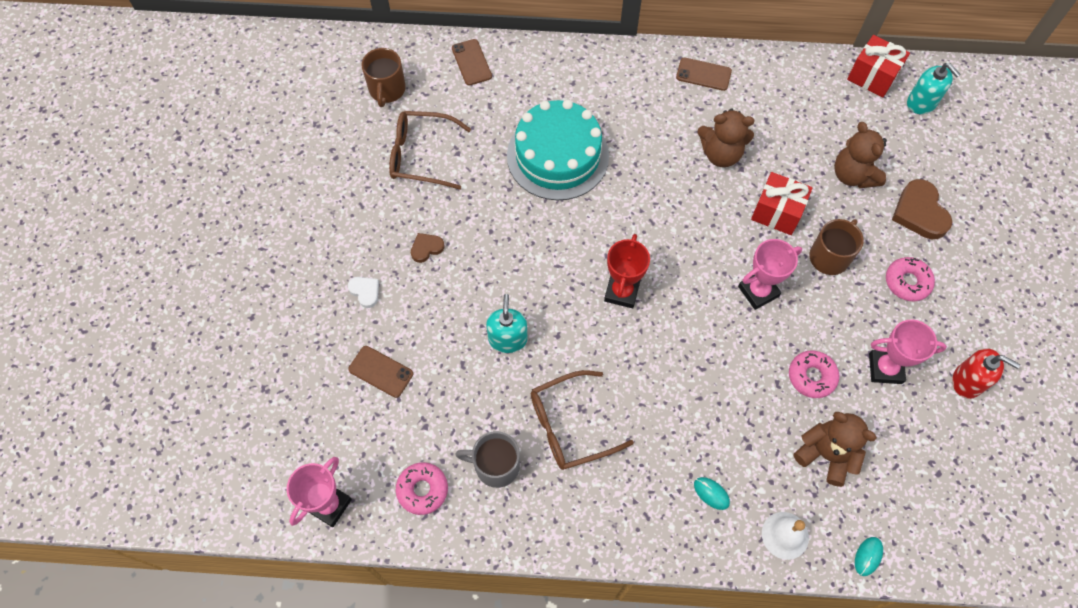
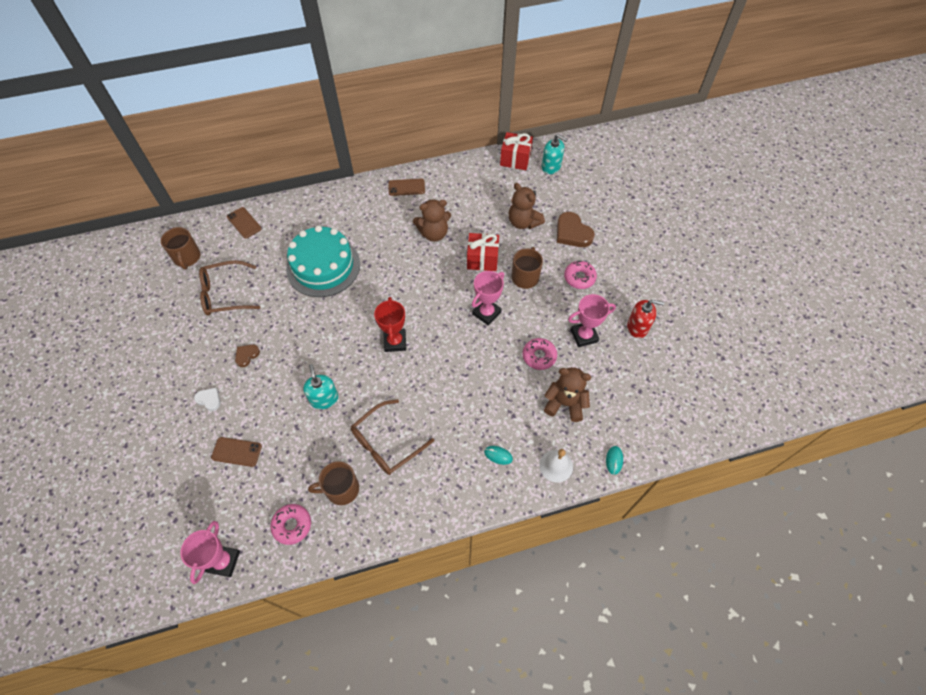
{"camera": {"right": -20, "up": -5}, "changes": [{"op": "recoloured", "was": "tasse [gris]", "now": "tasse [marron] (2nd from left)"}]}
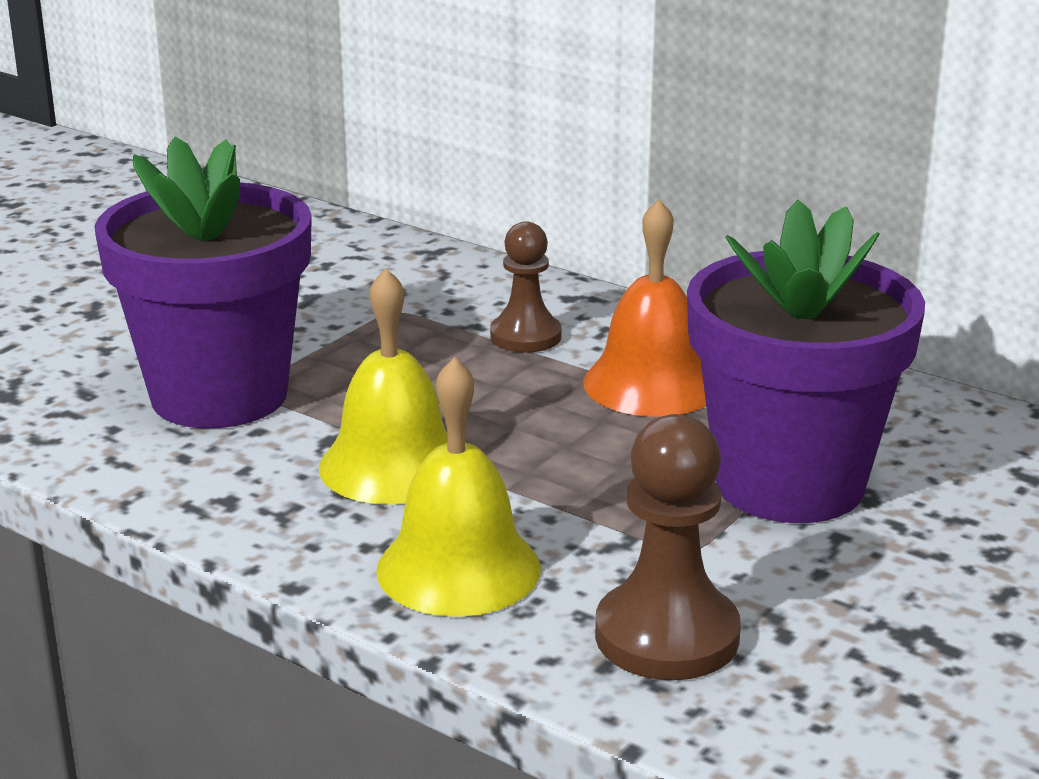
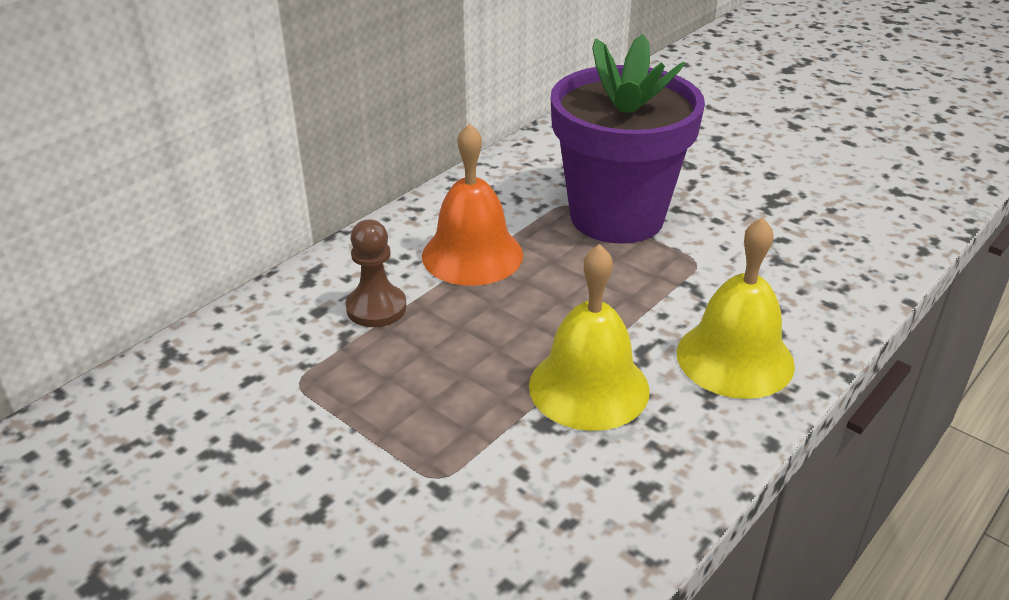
{"camera": {"right": -85, "up": 10}, "changes": [{"op": "removed", "was": "pot de fleurs [violet] (1st from left)"}, {"op": "removed", "was": "pion [marron] (2nd from left)"}]}
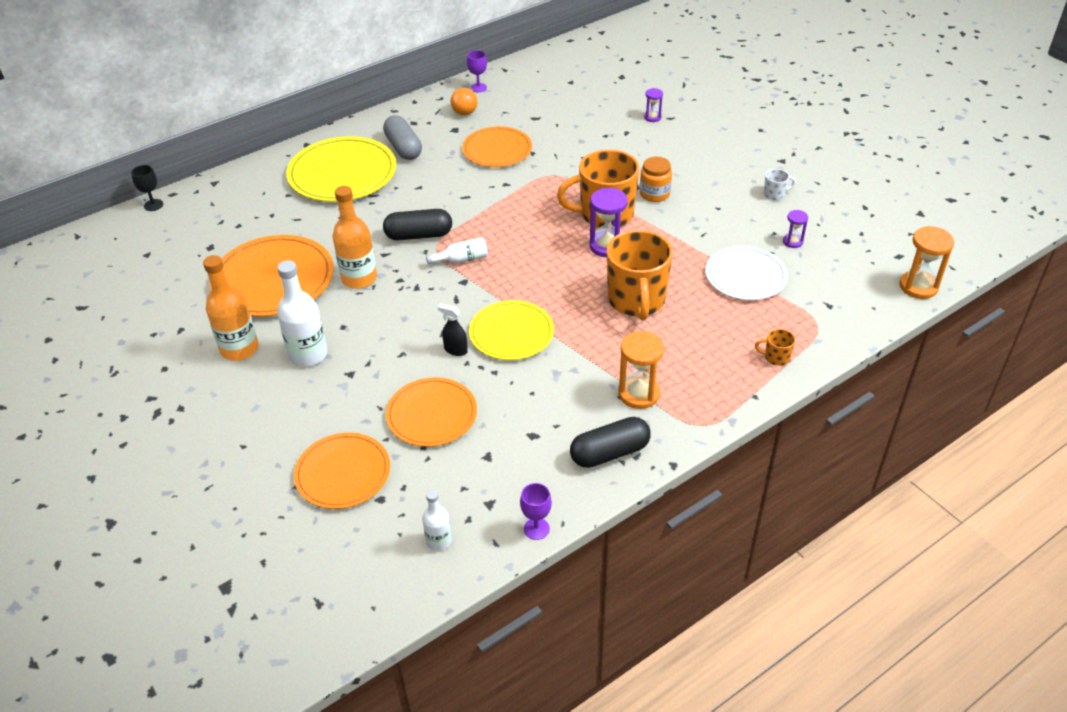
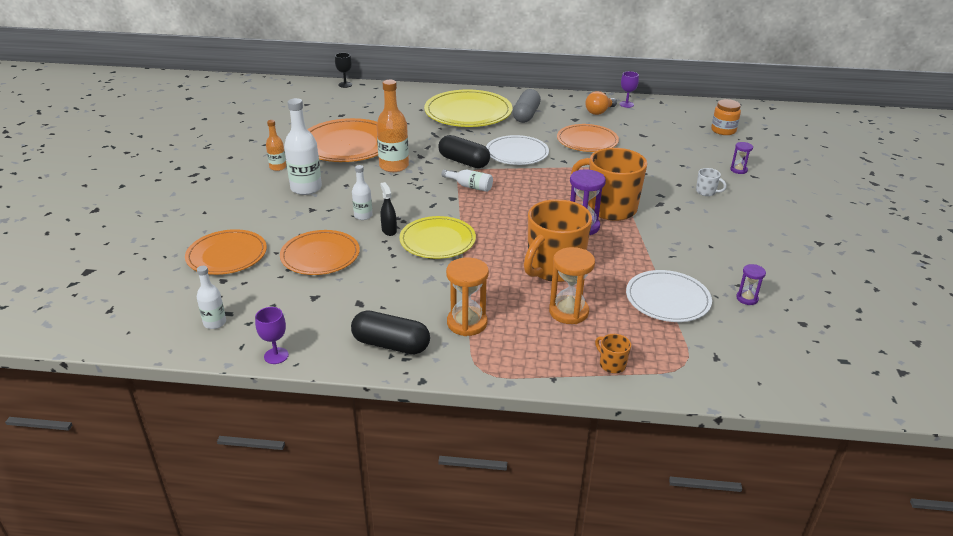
{"camera": {"right": 40, "up": -10}, "changes": [{"op": "resized", "was": "bouteille [orange] (1st from left)", "ratio": 0.56}, {"op": "moved", "was": "bocal [orange]"}, {"op": "moved", "was": "tasse [blanc]"}, {"op": "moved", "was": "sablier [orange] (2nd from left)"}, {"op": "added", "now": "bouteille [blanc] (3rd from left)"}, {"op": "added", "now": "assiette [blanc] (1st from left)"}]}
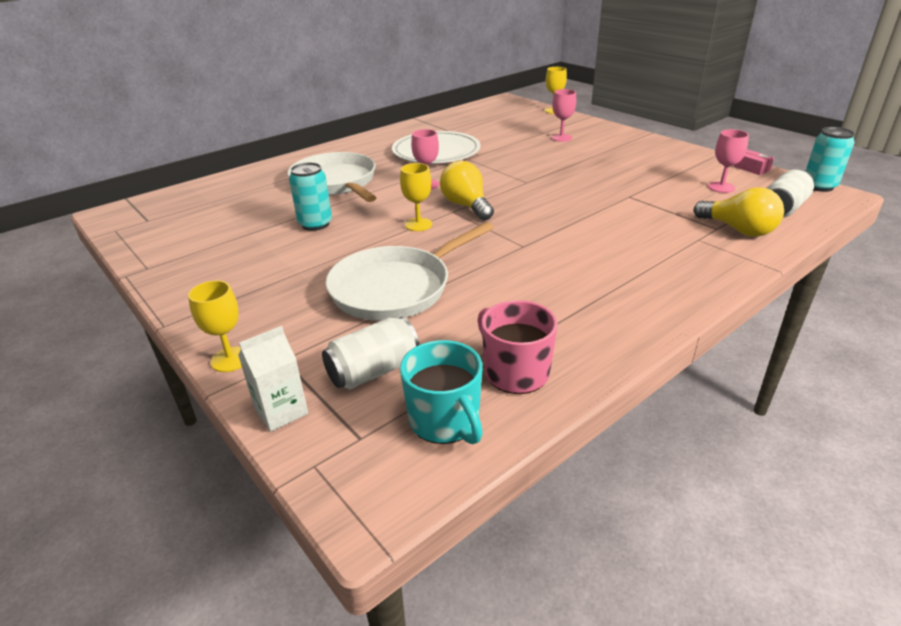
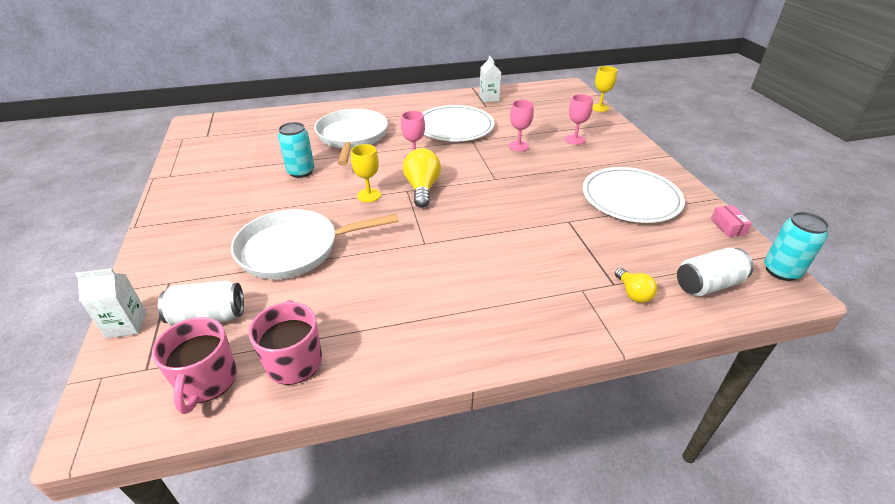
{"camera": {"right": 25, "up": 5}, "changes": [{"op": "removed", "was": "verre à pied [jaune] (1st from left)"}, {"op": "recoloured", "was": "tasse [turquoise]", "now": "tasse [rose] (1st from left)"}, {"op": "resized", "was": "ampoule [jaune] (2nd from left)", "ratio": 0.59}, {"op": "moved", "was": "verre à pied [rose] (3rd from left in the first image)", "now": "verre à pied [rose] (2nd from left)"}, {"op": "added", "now": "brique de lait [blanc] (2nd from left)"}, {"op": "added", "now": "assiette [blanc] (2nd from left)"}]}
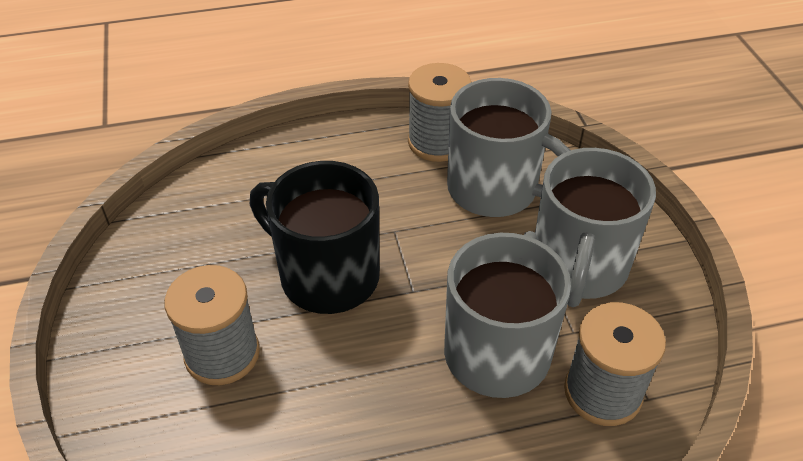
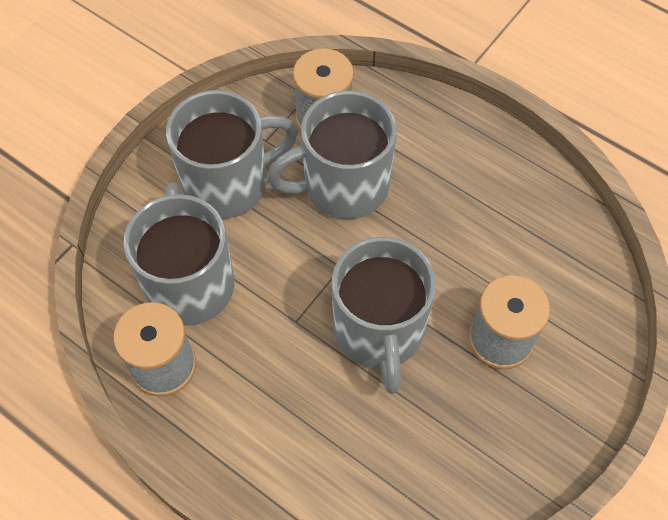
{"camera": {"right": -130, "up": 15}, "changes": [{"op": "recoloured", "was": "tasse [noir]", "now": "tasse [gris] (4th from left)"}]}
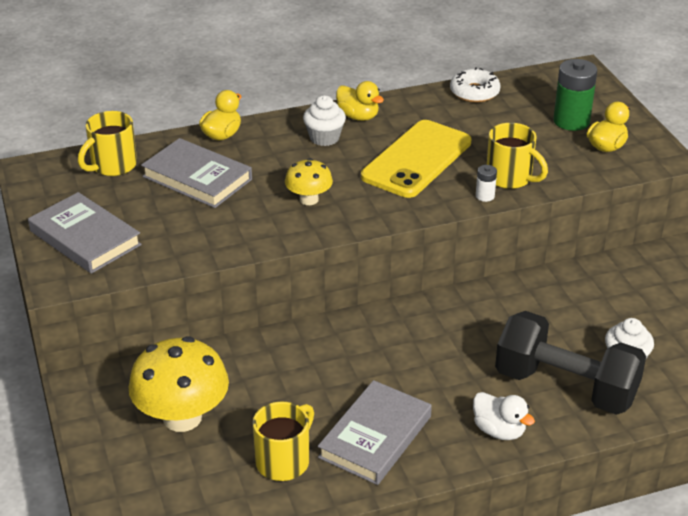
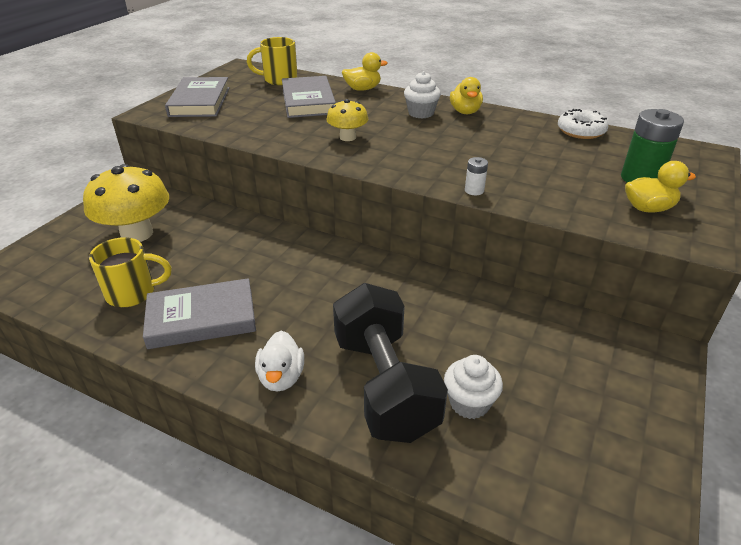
{"camera": {"right": 45, "up": 0}, "changes": [{"op": "removed", "was": "téléphone [jaune]"}, {"op": "removed", "was": "tasse [jaune] (3rd from left)"}]}
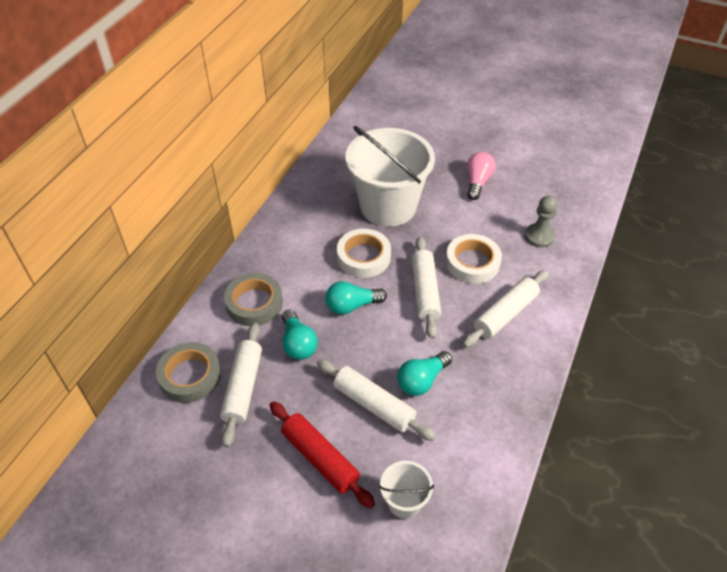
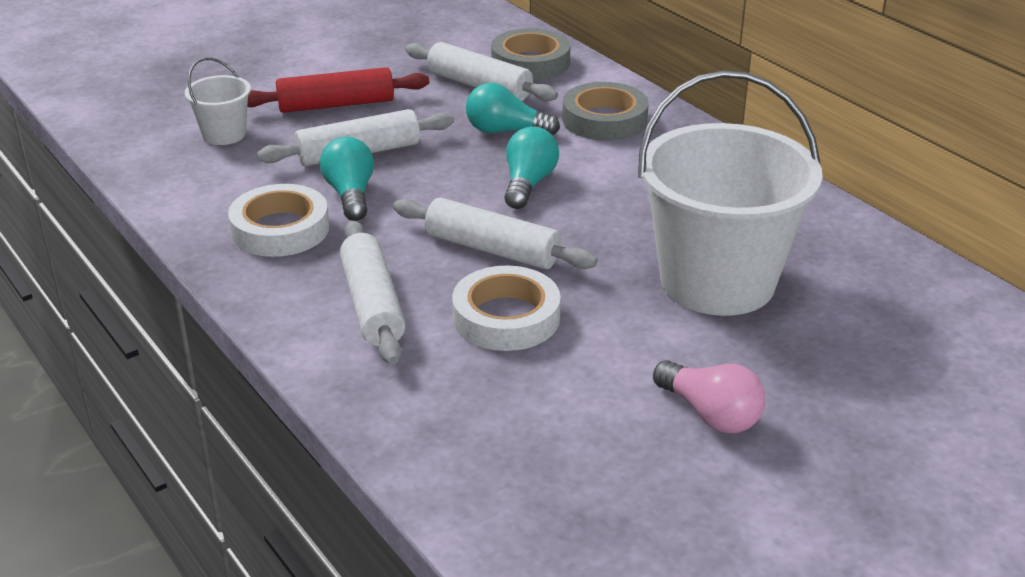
{"camera": {"right": 120, "up": -15}, "changes": [{"op": "moved", "was": "ruban adhésif [blanc] (1st from left)"}, {"op": "removed", "was": "pion [gris]"}]}
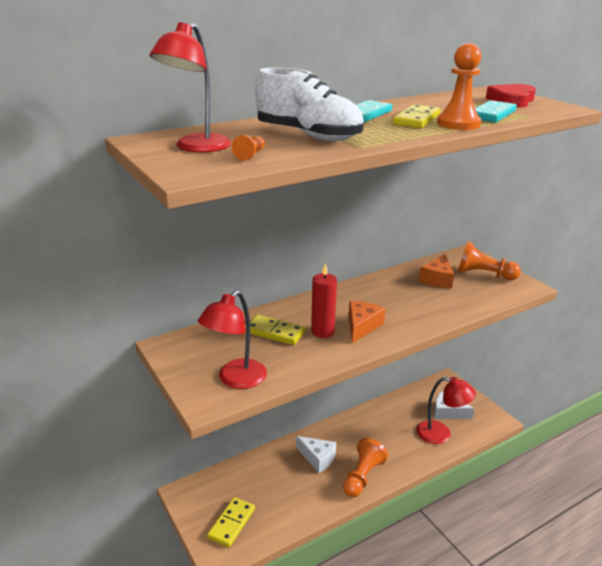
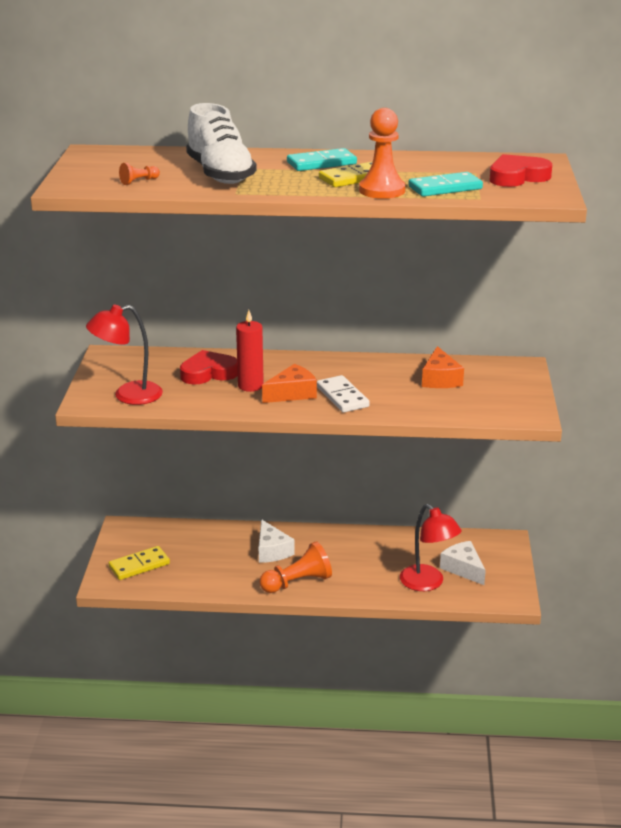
{"camera": {"right": 35, "up": 0}, "changes": [{"op": "removed", "was": "lampe [rouge] (1st from left)"}, {"op": "replaced", "was": "domino [jaune] (2nd from left)", "now": "cœur [rouge] (1st from left)"}, {"op": "turned", "was": "fromage [orange] (2nd from left)", "clockwise": -60}, {"op": "removed", "was": "pion [orange] (4th from left)"}, {"op": "added", "now": "domino [blanc]"}]}
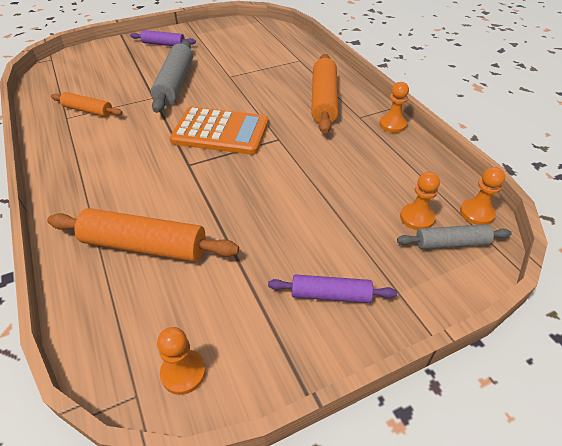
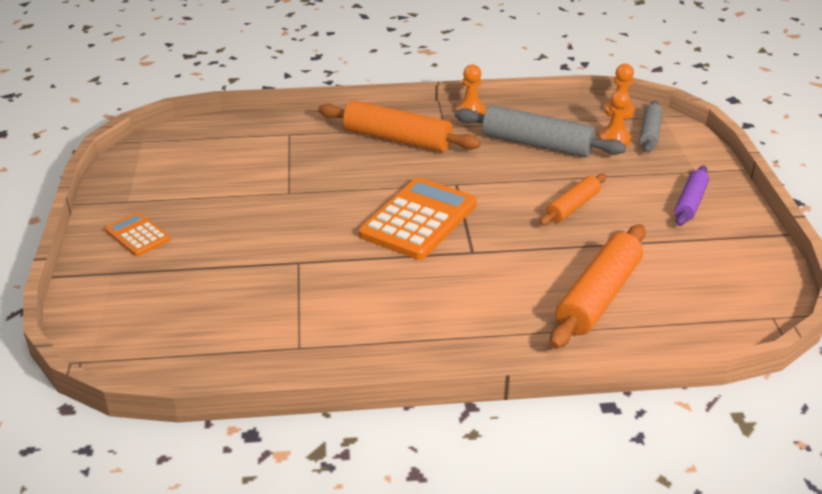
{"camera": {"right": -70, "up": -10}, "changes": [{"op": "moved", "was": "rouleau à pâtisserie [orange] (1st from left in the first image)", "now": "rouleau à pâtisserie [orange] (2nd from left)"}, {"op": "replaced", "was": "rouleau à pâtisserie [violet] (1st from left)", "now": "calculatrice [orange] (1st from left)"}, {"op": "moved", "was": "rouleau à pâtisserie [gris] (1st from left)"}, {"op": "removed", "was": "pion [orange] (1st from left)"}]}
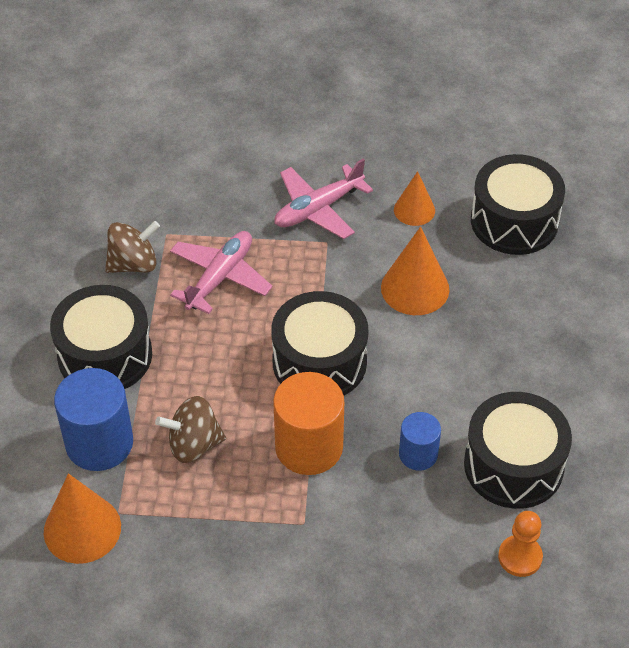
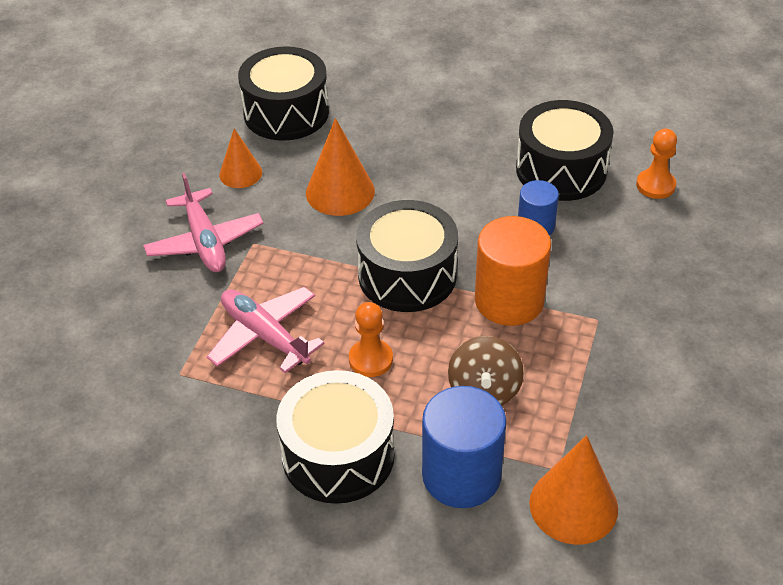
{"camera": {"right": -75, "up": -5}, "changes": [{"op": "removed", "was": "toupie [marron] (1st from left)"}, {"op": "added", "now": "pion [orange] (1st from left)"}]}
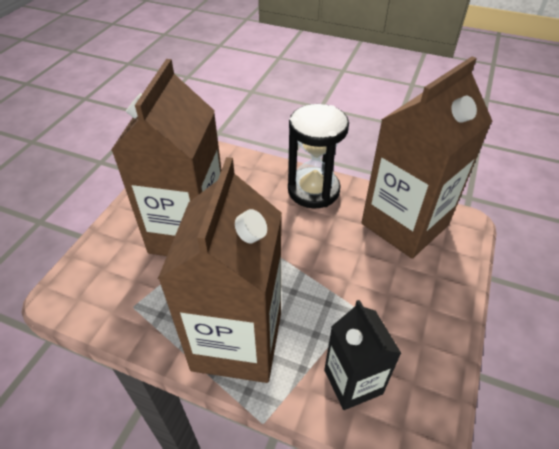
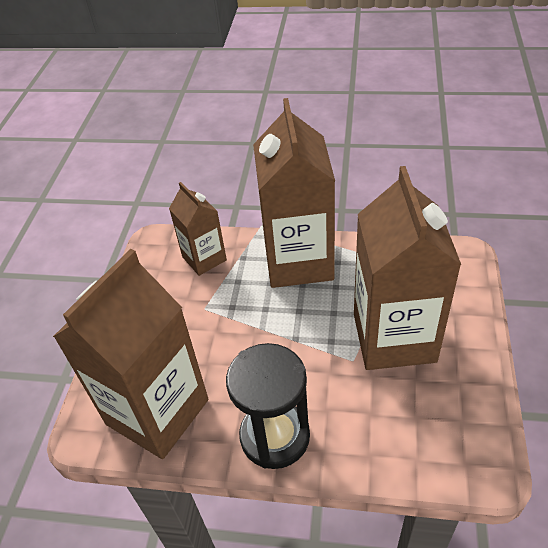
{"camera": {"right": 170, "up": 0}, "changes": [{"op": "recoloured", "was": "brique de lait [noir]", "now": "brique de lait [marron] (2nd from left)"}]}
